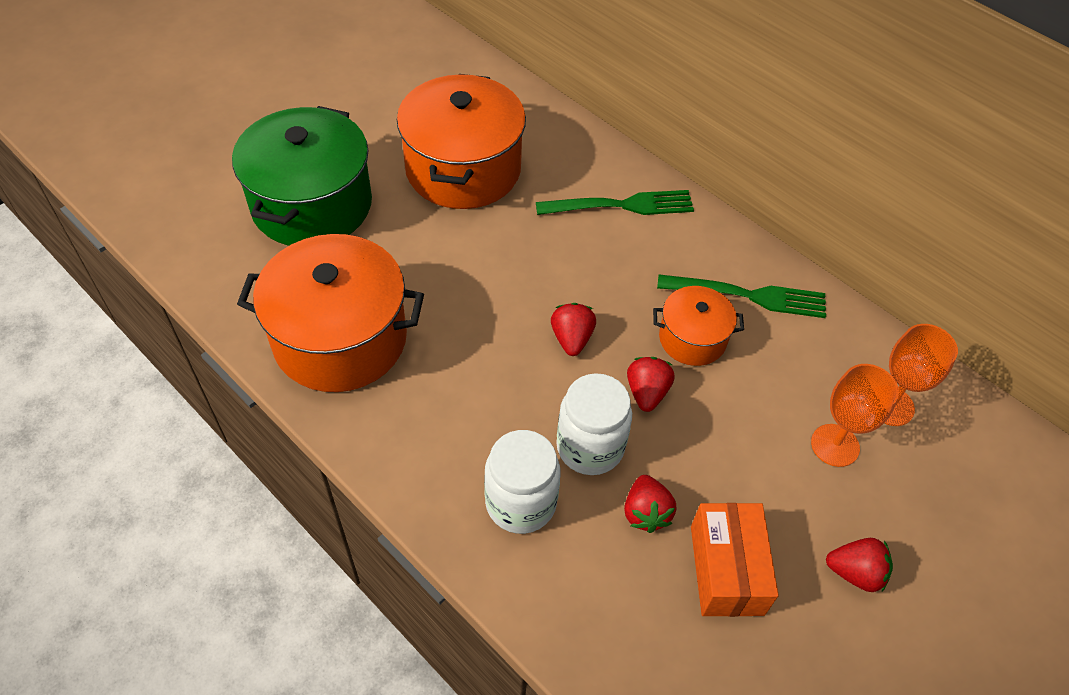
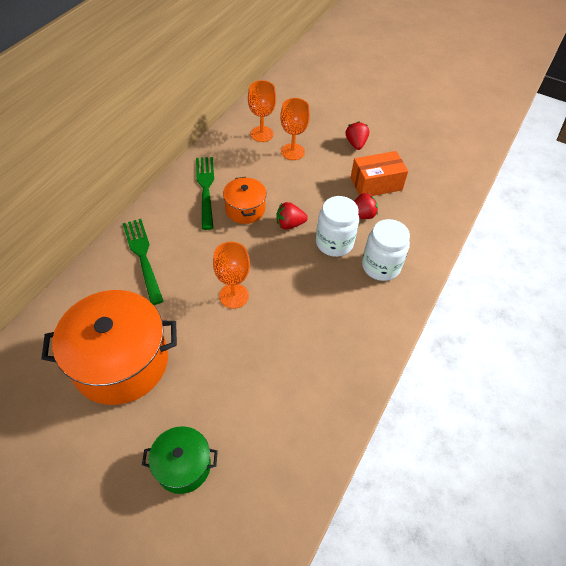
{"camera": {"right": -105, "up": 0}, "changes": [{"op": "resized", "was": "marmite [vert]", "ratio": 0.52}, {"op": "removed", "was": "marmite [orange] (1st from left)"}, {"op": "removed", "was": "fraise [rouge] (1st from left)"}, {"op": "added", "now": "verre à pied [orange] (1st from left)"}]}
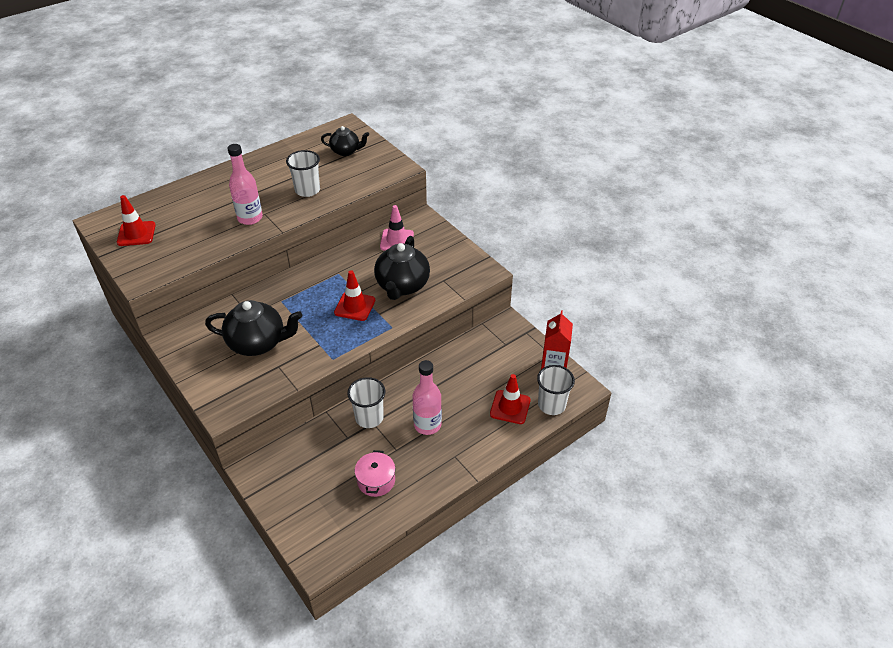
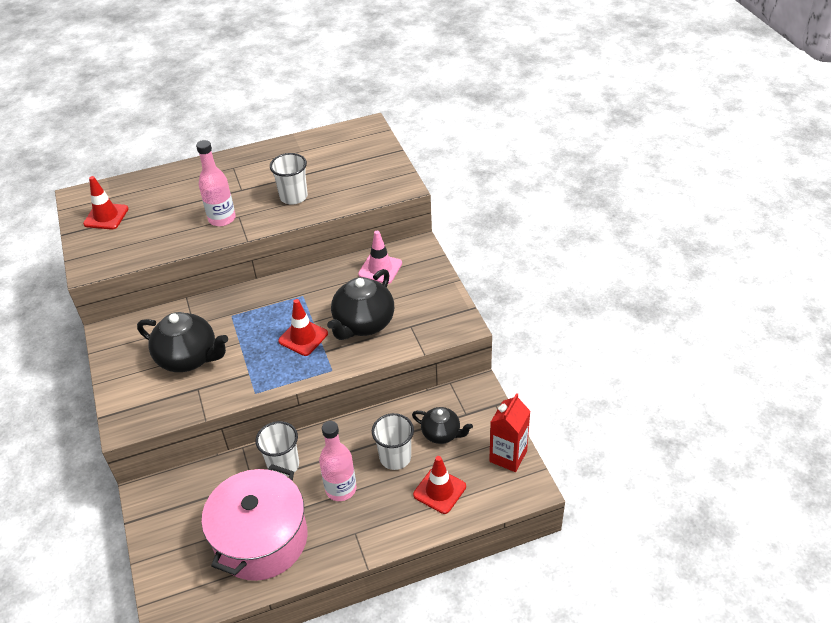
{"camera": {"right": 20, "up": 0}, "changes": [{"op": "moved", "was": "théière [noir] (2nd from left in the first image)", "now": "théière [noir] (3rd from left)"}, {"op": "resized", "was": "marmite [rose]", "ratio": 2.2}, {"op": "moved", "was": "gobelet [blanc] (3rd from left)"}]}
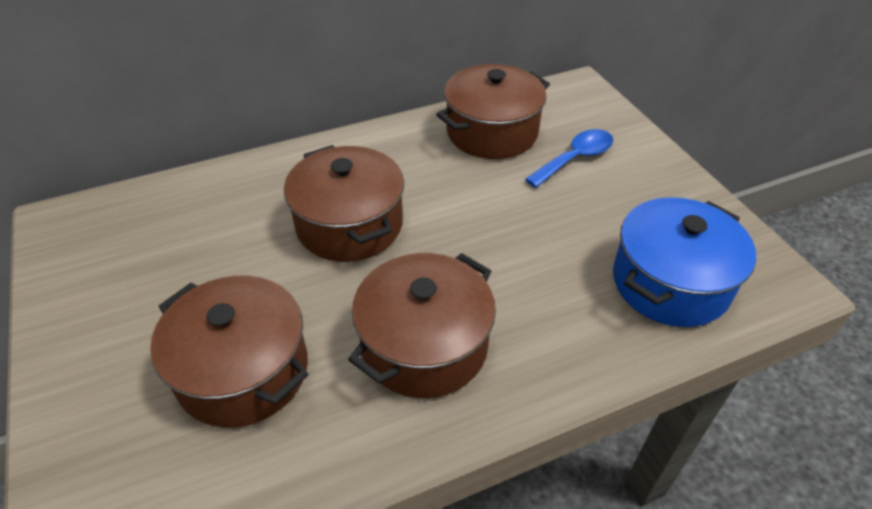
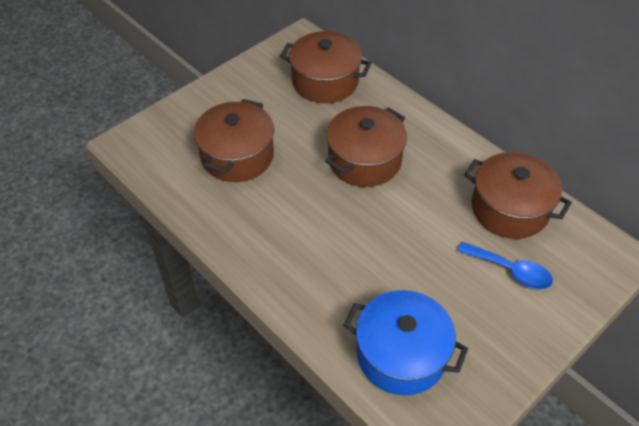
{"camera": {"right": 70, "up": 5}, "changes": [{"op": "moved", "was": "marmite [marron] (3rd from left in the first image)", "now": "marmite [marron] (2nd from left)"}]}
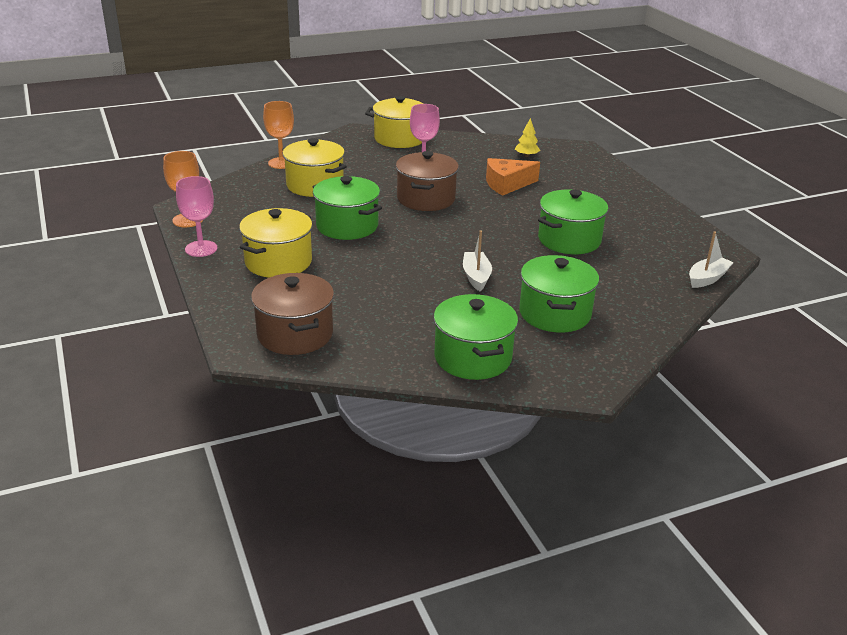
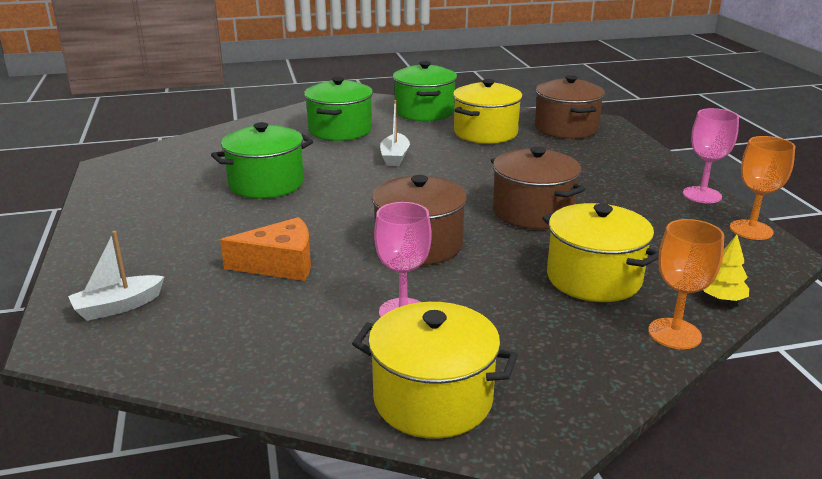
{"camera": {"right": -170, "up": -5}, "changes": [{"op": "moved", "was": "marmite [jaune] (1st from left in the first image)", "now": "marmite [jaune] (2nd from left)"}, {"op": "recoloured", "was": "marmite [vert] (1st from left)", "now": "marmite [marron] (2nd from left)"}, {"op": "moved", "was": "arbre [jaune]"}, {"op": "moved", "was": "bateau [blanc] (2nd from left in the first image)", "now": "bateau [blanc] (1st from left)"}]}
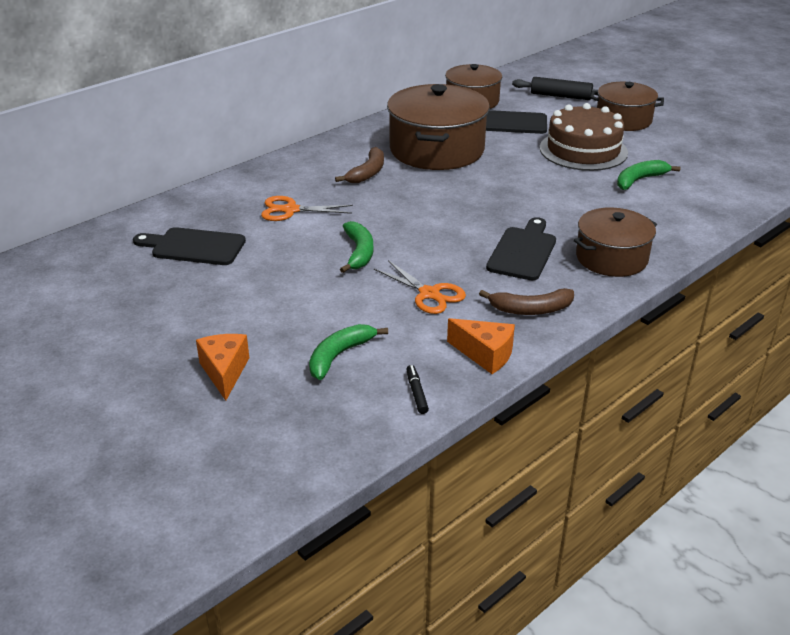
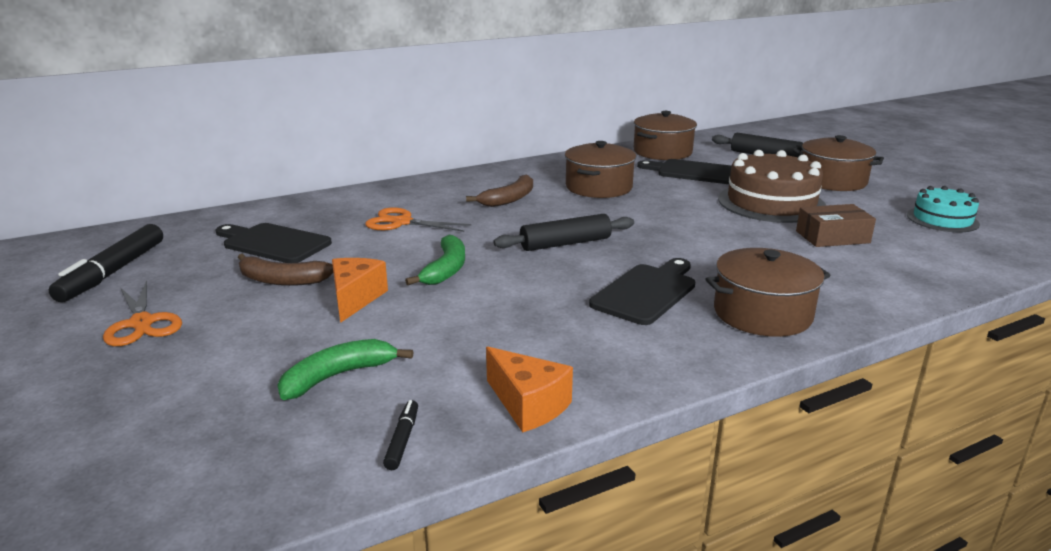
{"camera": {"right": 15, "up": -10}, "changes": [{"op": "moved", "was": "fromage [orange] (1st from left)"}, {"op": "moved", "was": "ciseaux [orange] (2nd from left in the first image)", "now": "ciseaux [orange] (1st from left)"}, {"op": "resized", "was": "marmite [marron] (1st from left)", "ratio": 0.62}, {"op": "moved", "was": "banane [marron] (2nd from left in the first image)", "now": "banane [marron] (1st from left)"}, {"op": "replaced", "was": "banane [vert] (3rd from left)", "now": "boîte [marron]"}, {"op": "added", "now": "feutre [noir] (1st from left)"}, {"op": "added", "now": "rouleau à pâtisserie [noir] (1st from left)"}, {"op": "added", "now": "gâteau [turquoise]"}]}
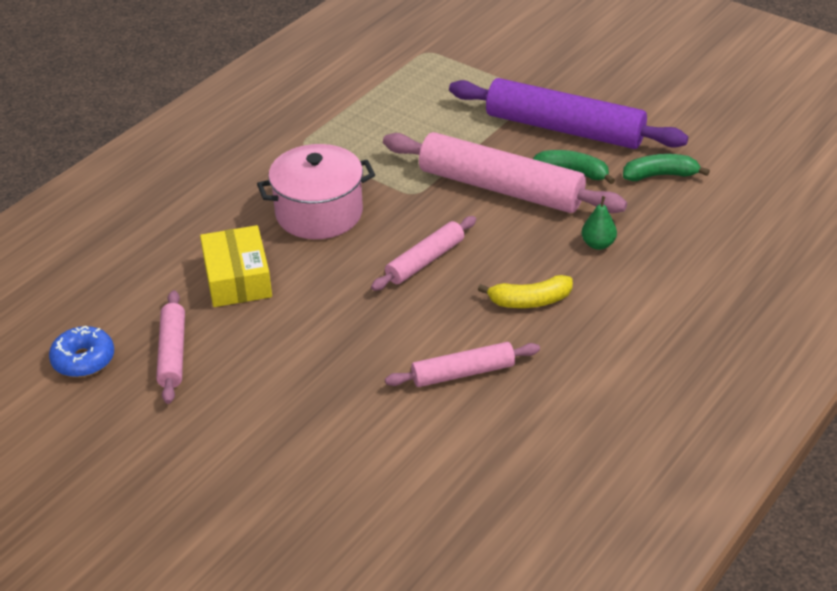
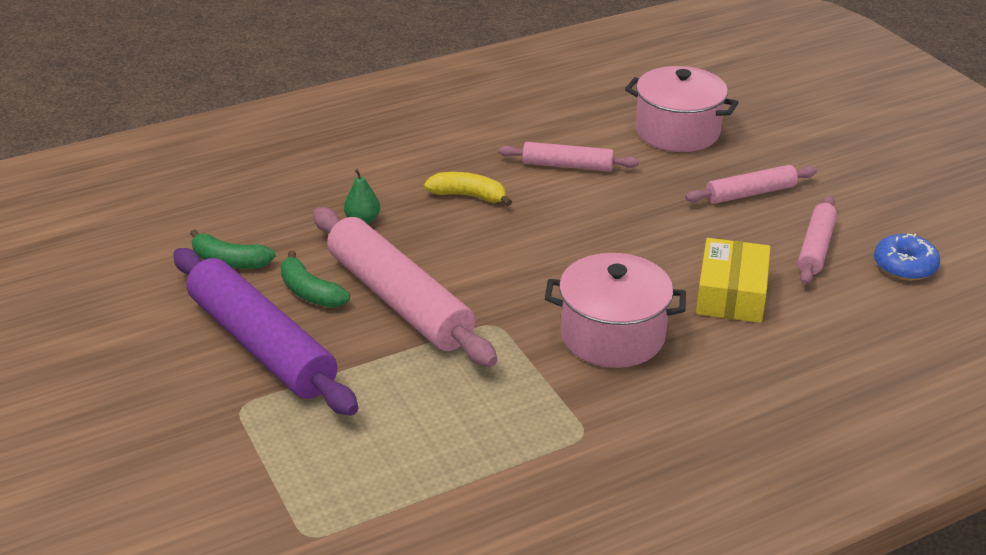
{"camera": {"right": -155, "up": -5}, "changes": [{"op": "moved", "was": "rouleau à pâtisserie [rose] (2nd from left in the first image)", "now": "rouleau à pâtisserie [rose] (3rd from left)"}, {"op": "added", "now": "marmite [rose] (2nd from left)"}]}
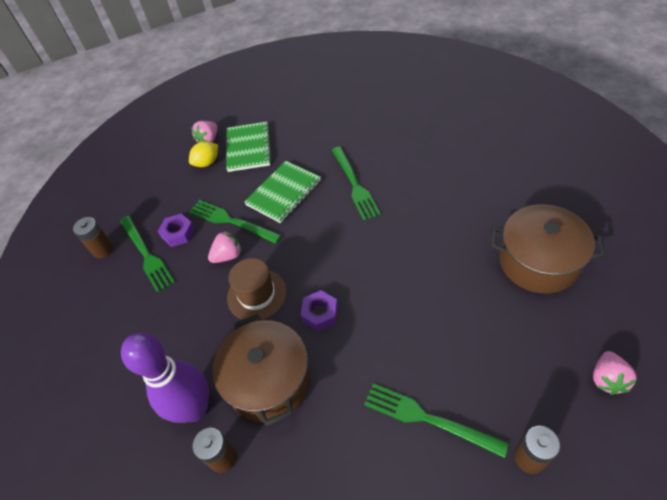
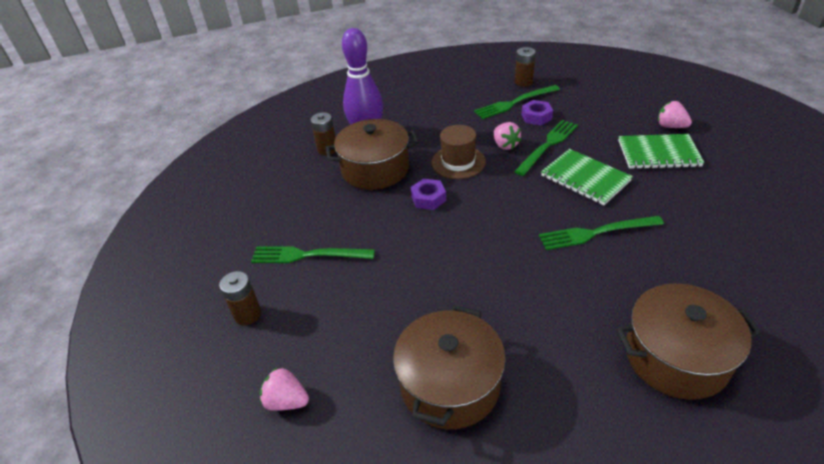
{"camera": {"right": 95, "up": -10}, "changes": [{"op": "removed", "was": "citron [jaune]"}, {"op": "turned", "was": "fourchette [vert] (4th from left in the first image)", "clockwise": -120}, {"op": "added", "now": "marmite [marron] (3rd from left)"}]}
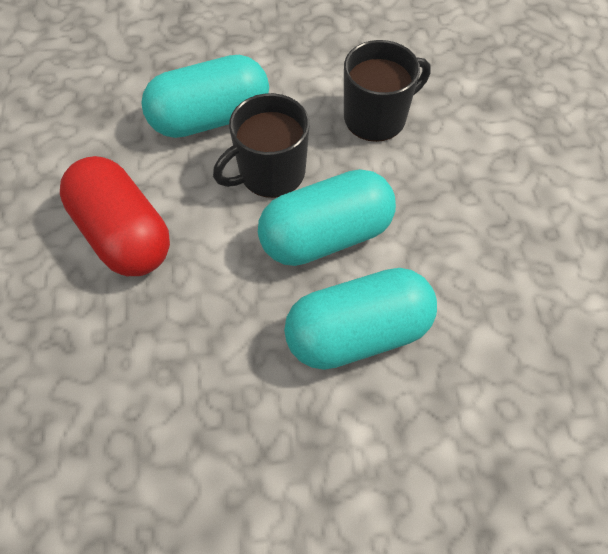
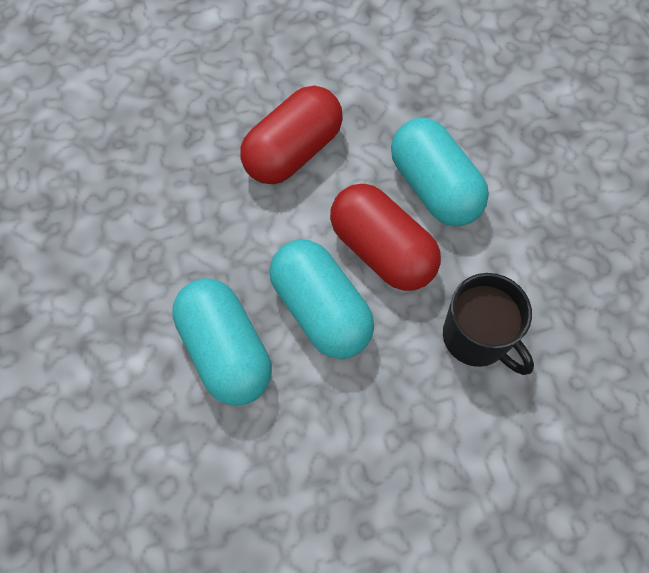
{"camera": {"right": 80, "up": 5}, "changes": [{"op": "replaced", "was": "tasse [noir] (1st from left)", "now": "gélule [rouge] (2nd from left)"}]}
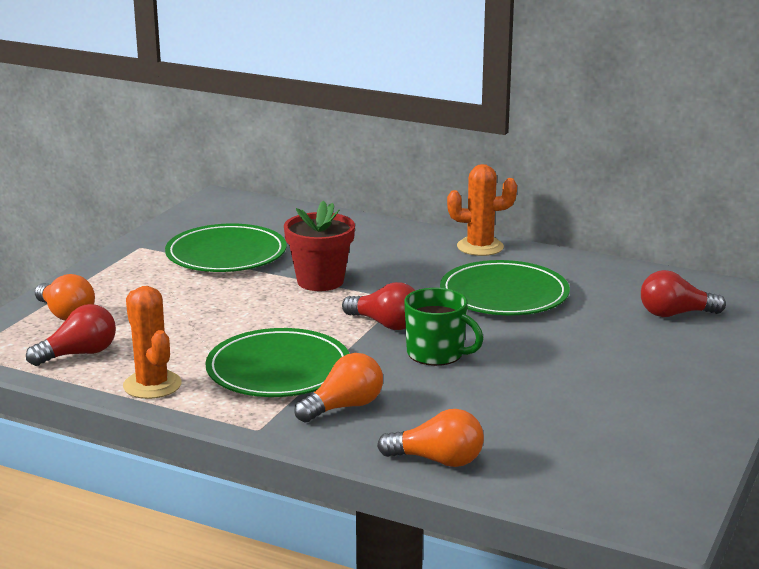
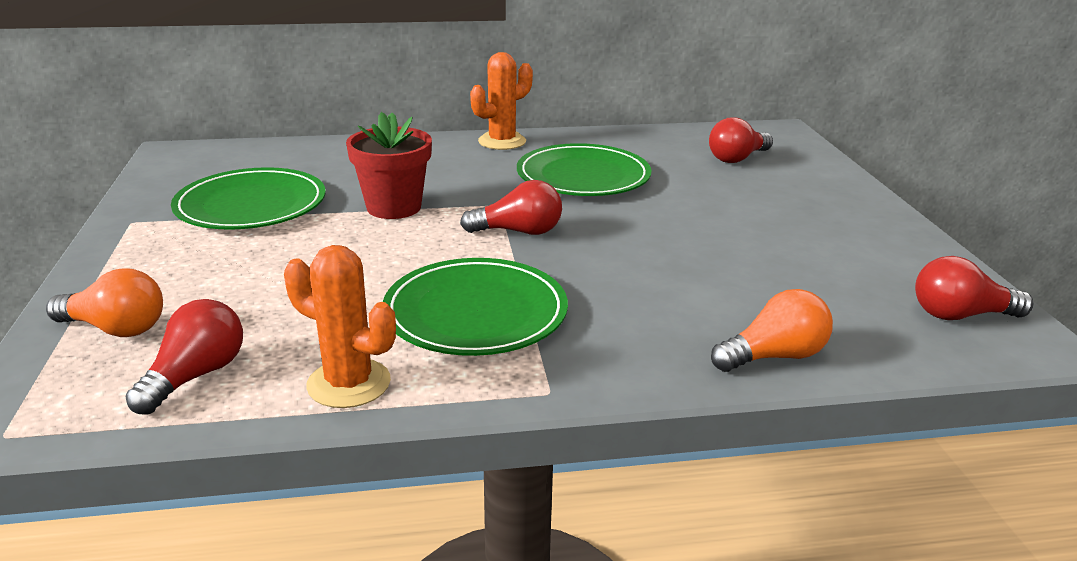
{"camera": {"right": -35, "up": 5}, "changes": [{"op": "removed", "was": "ampoule [orange] (2nd from left)"}, {"op": "removed", "was": "tasse [vert]"}, {"op": "added", "now": "ampoule [rouge] (4th from left)"}]}
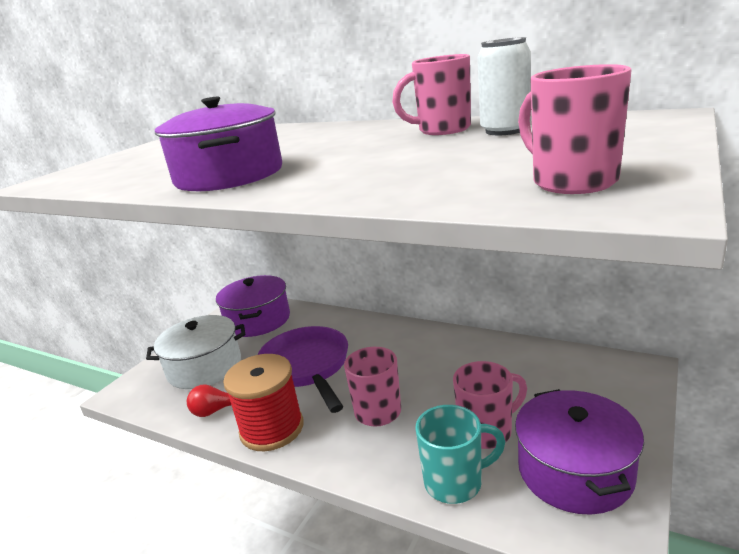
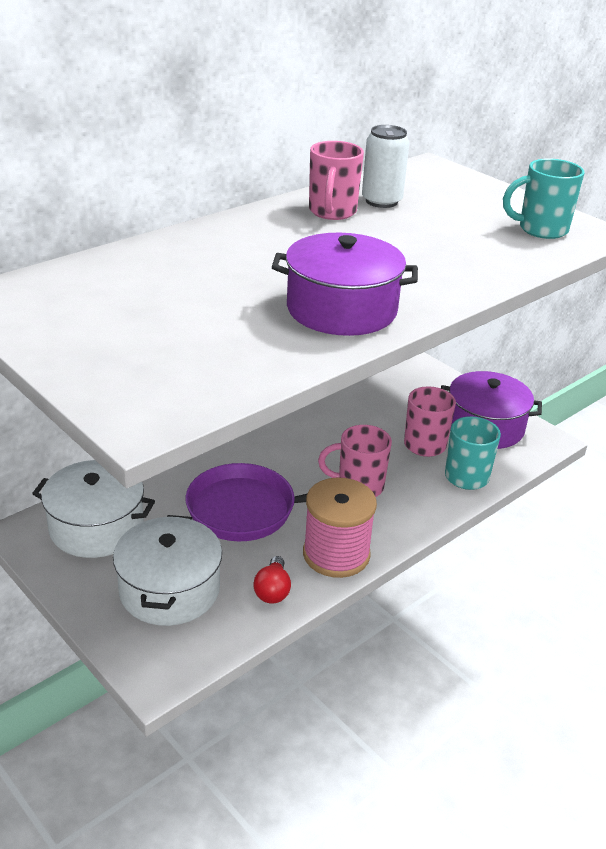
{"camera": {"right": -75, "up": 10}, "changes": [{"op": "recoloured", "was": "marmite [violet] (2nd from left)", "now": "marmite [blanc] (1st from left)"}, {"op": "recoloured", "was": "bobine [rouge]", "now": "bobine [rose]"}, {"op": "recoloured", "was": "tasse [rose] (4th from left)", "now": "tasse [turquoise] (2nd from left)"}]}
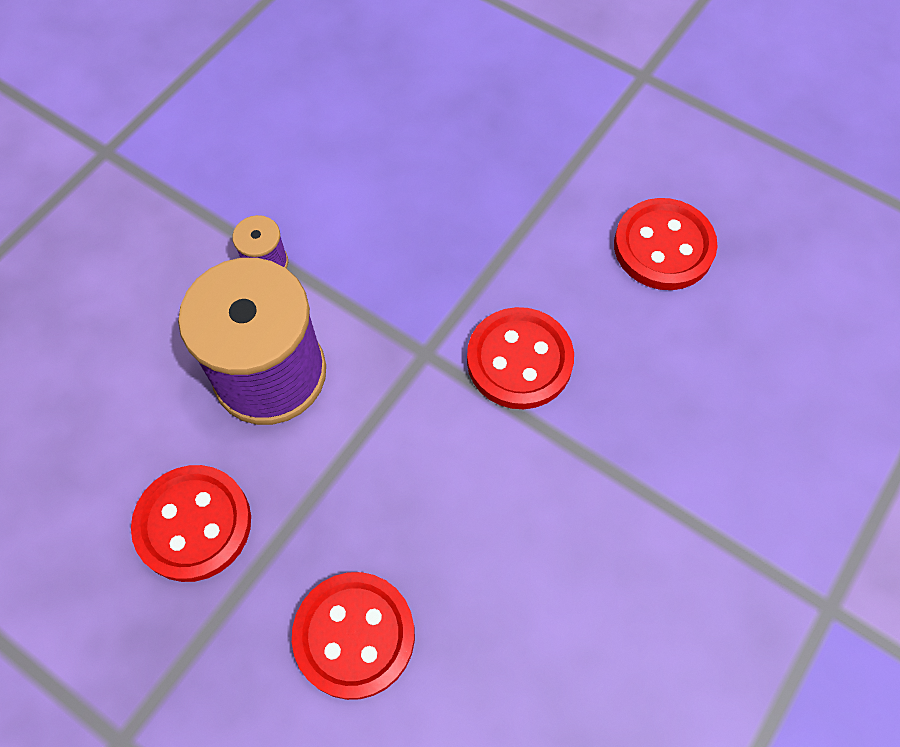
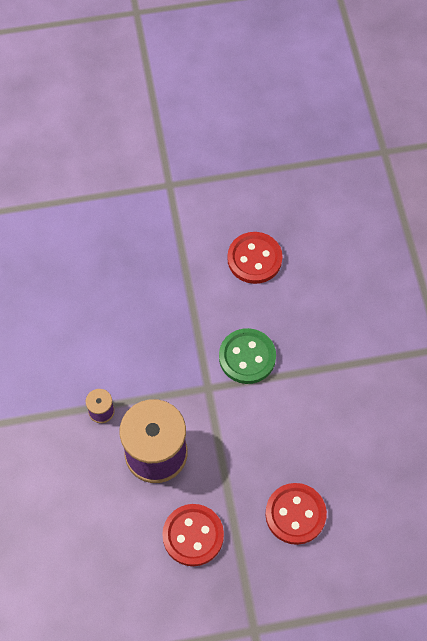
{"camera": {"right": -45, "up": 0}, "changes": [{"op": "recoloured", "was": "bouton [rouge] (3rd from left)", "now": "bouton [vert]"}]}
